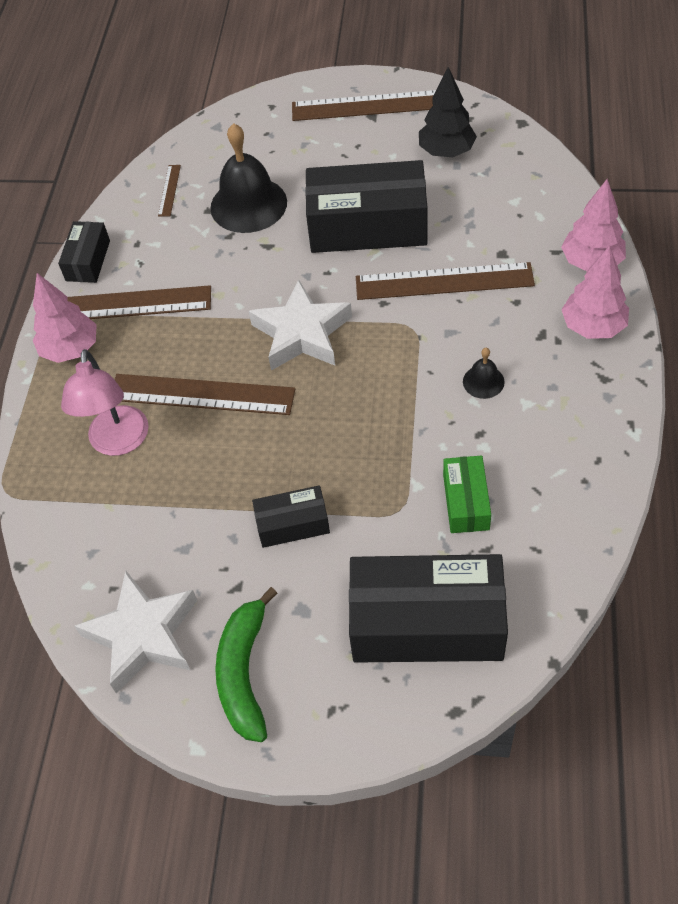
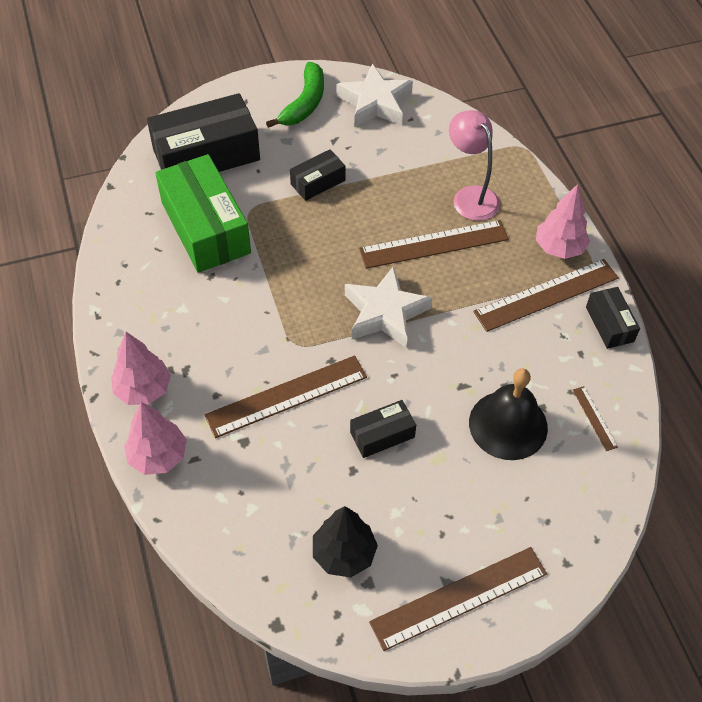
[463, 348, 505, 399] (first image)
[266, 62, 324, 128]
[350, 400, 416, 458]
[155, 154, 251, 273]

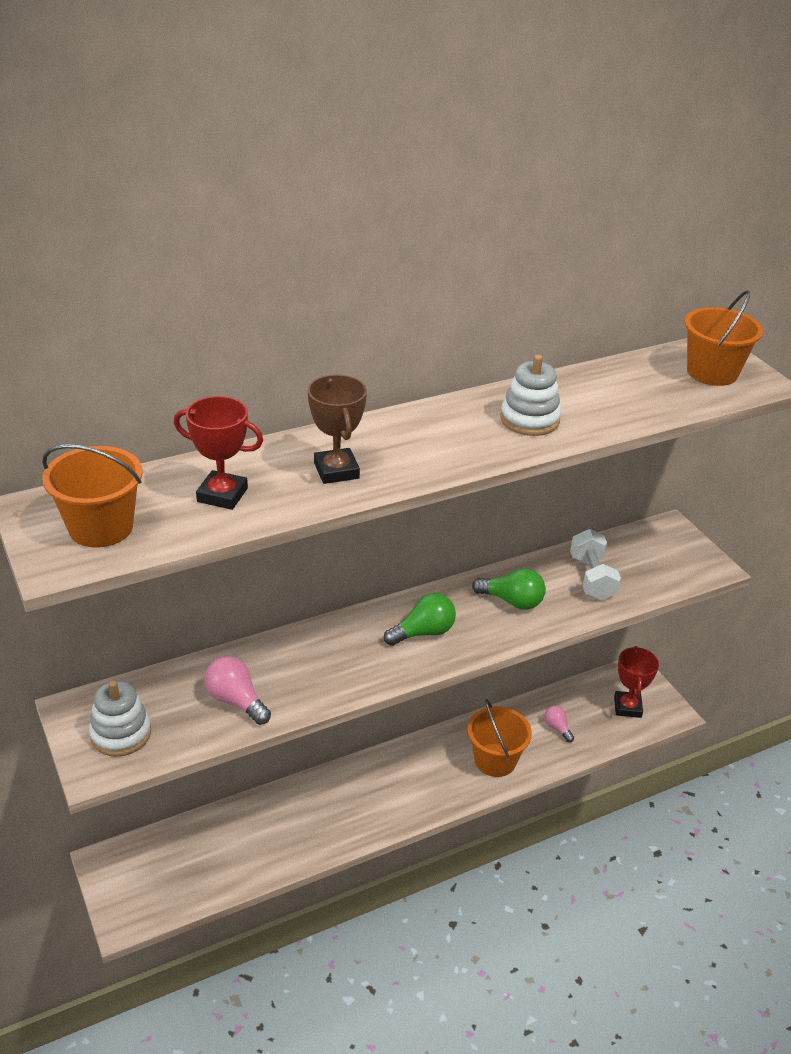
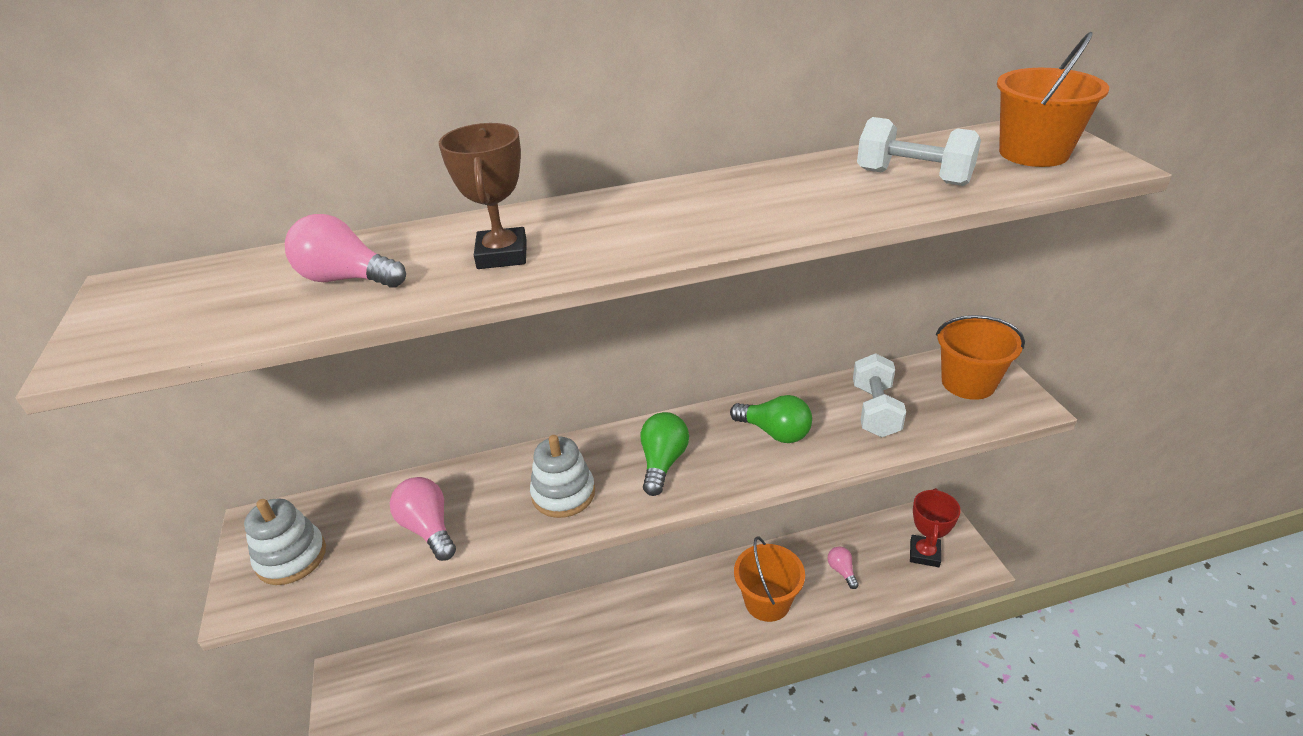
[857, 117, 981, 186]
[936, 315, 1025, 400]
[530, 435, 595, 518]
[285, 214, 406, 288]
[641, 412, 689, 496]

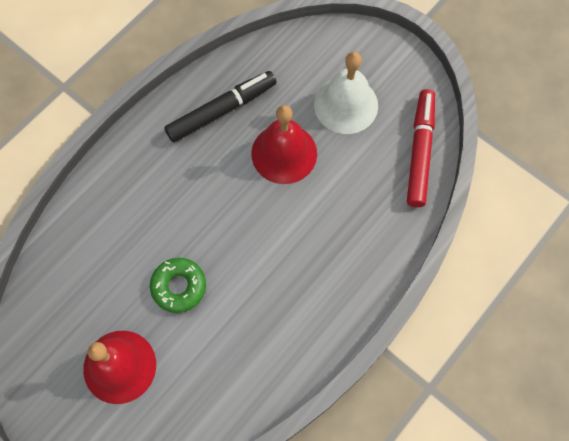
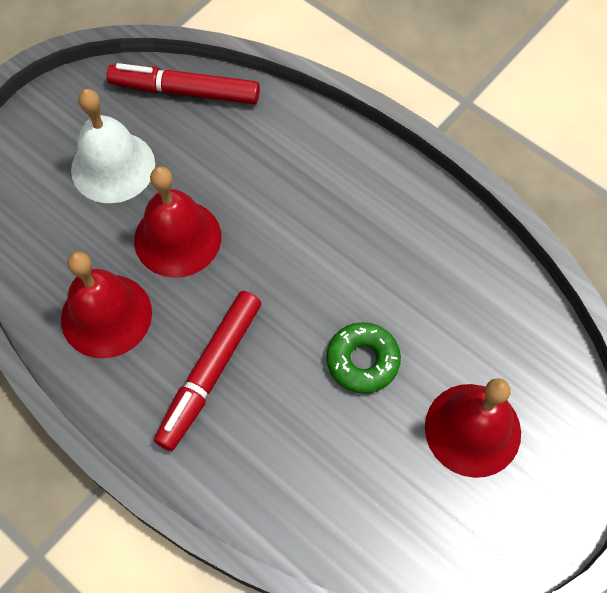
[154, 291, 261, 451]
[61, 252, 152, 359]

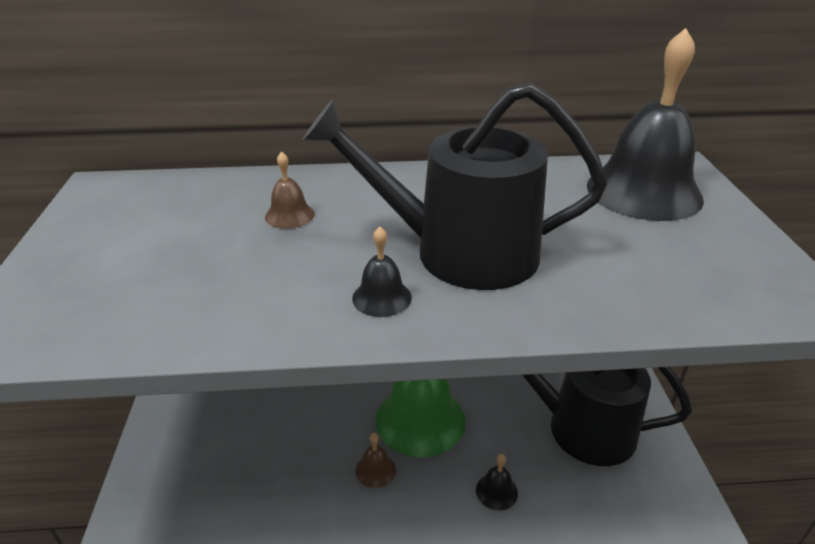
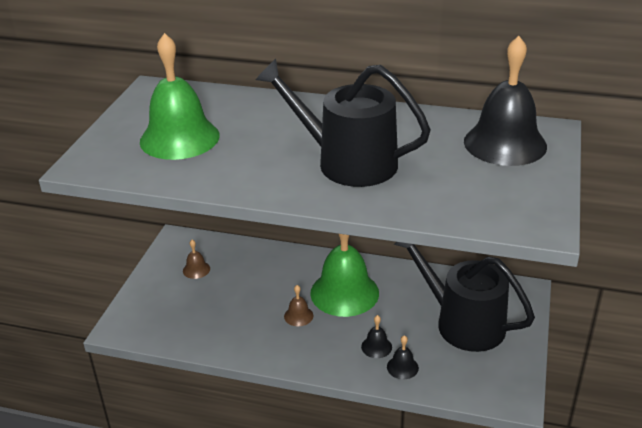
[140, 33, 220, 160]
[183, 240, 210, 279]
[387, 335, 419, 379]

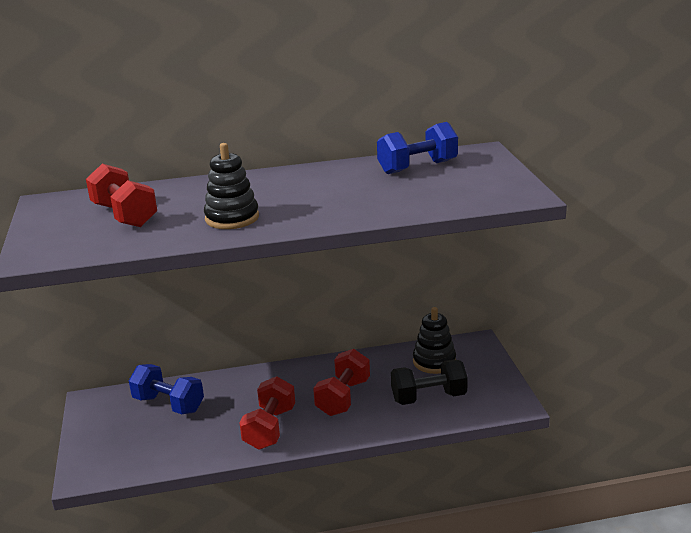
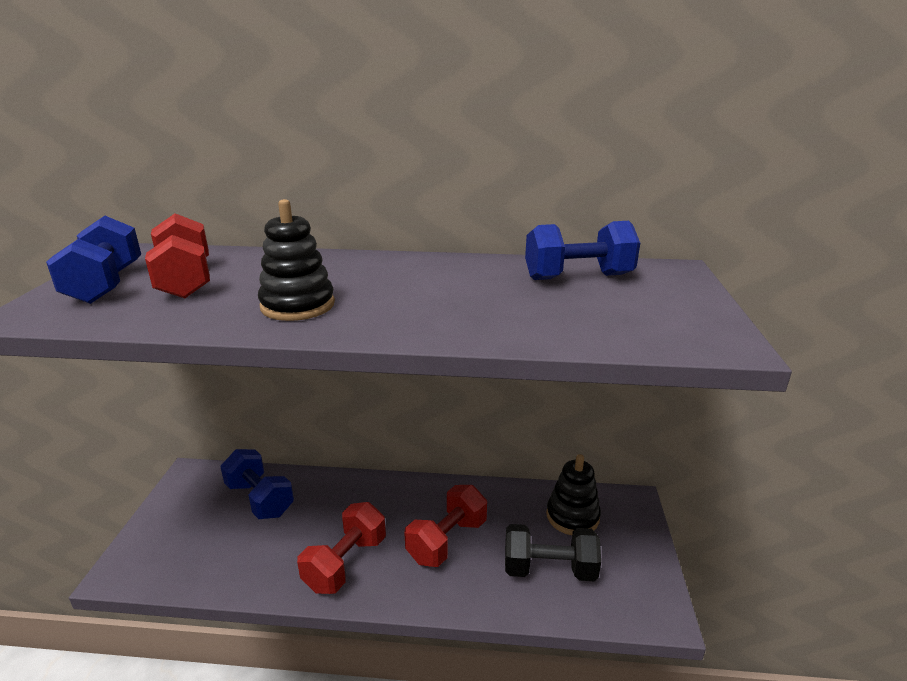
[46, 216, 141, 304]

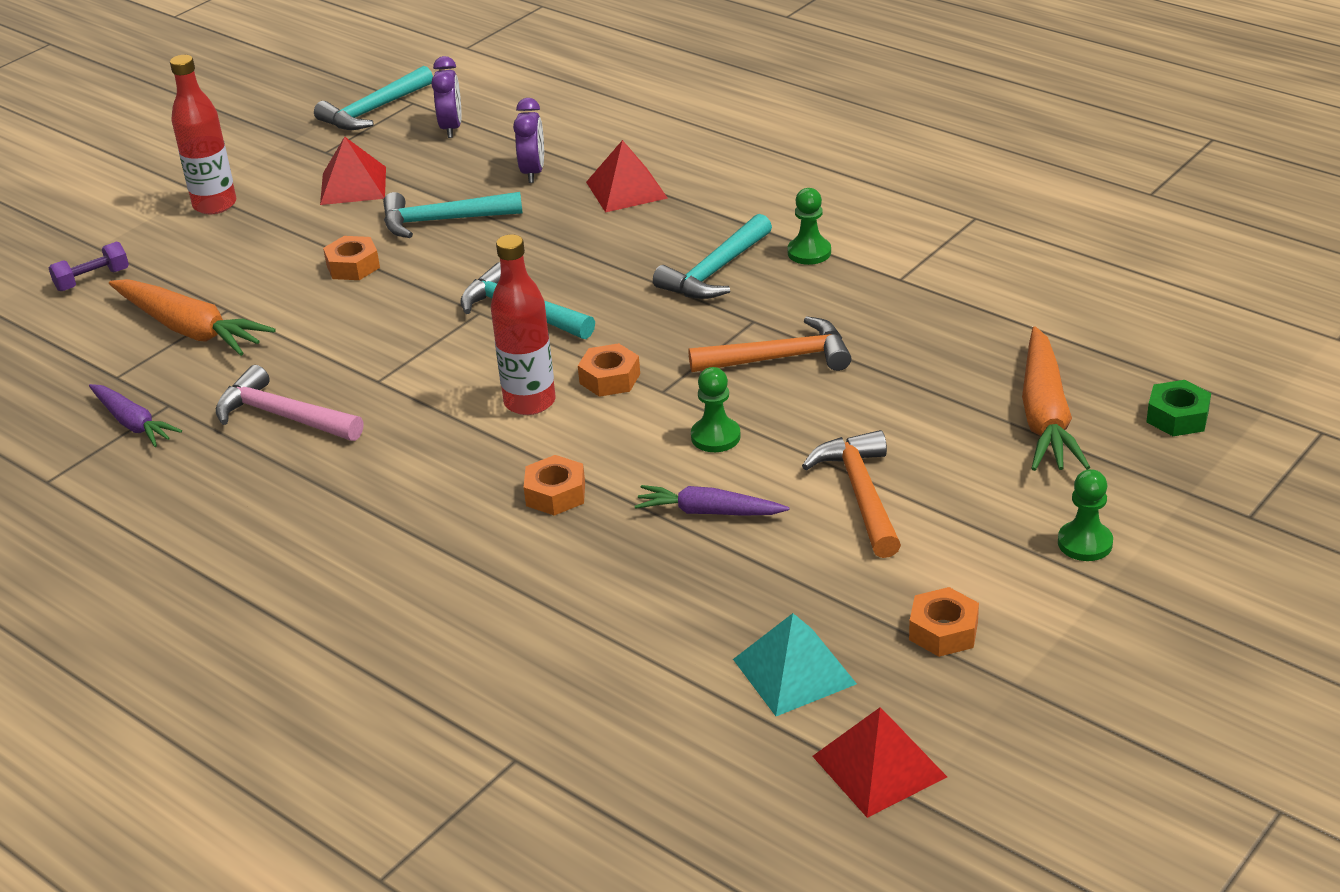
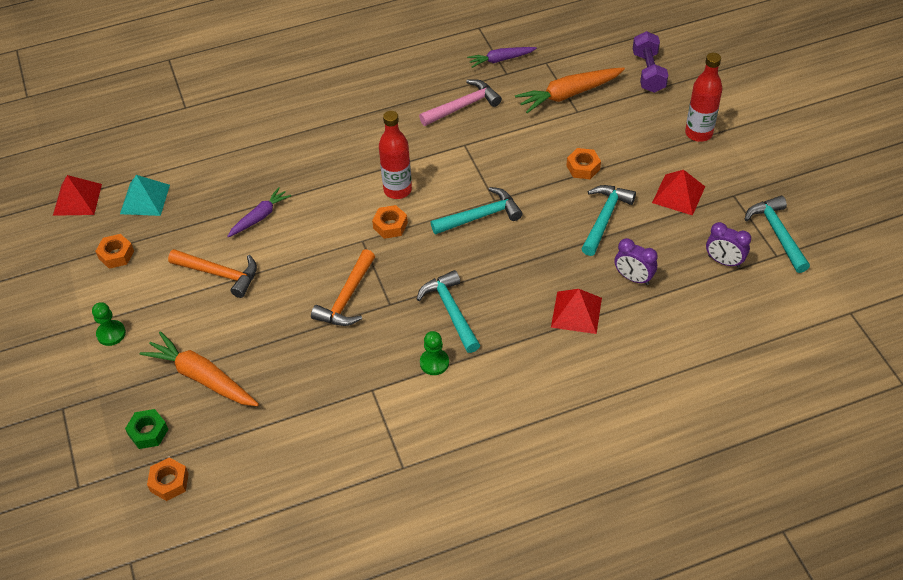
[691, 367, 741, 452] (first image)
[147, 457, 189, 501]
[633, 31, 668, 93]

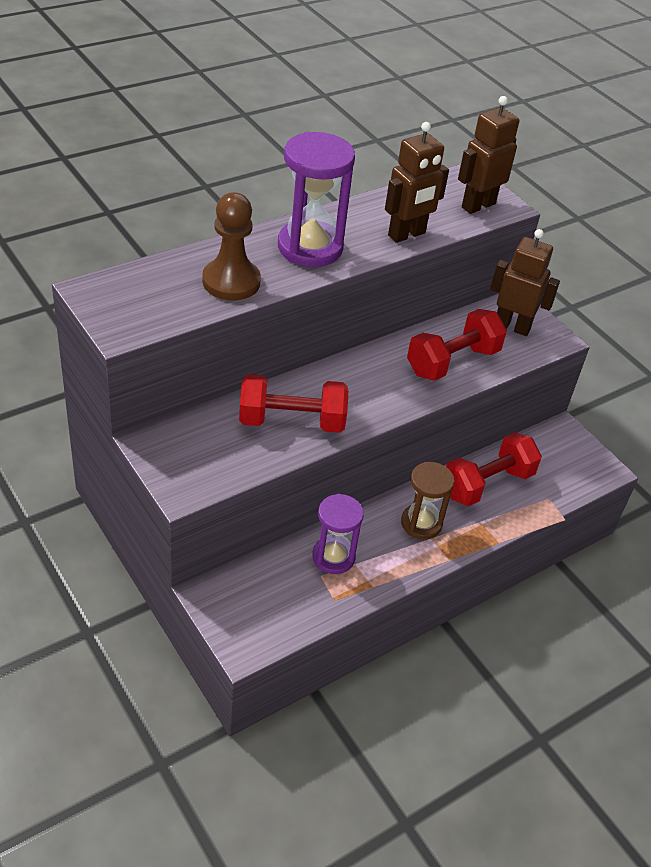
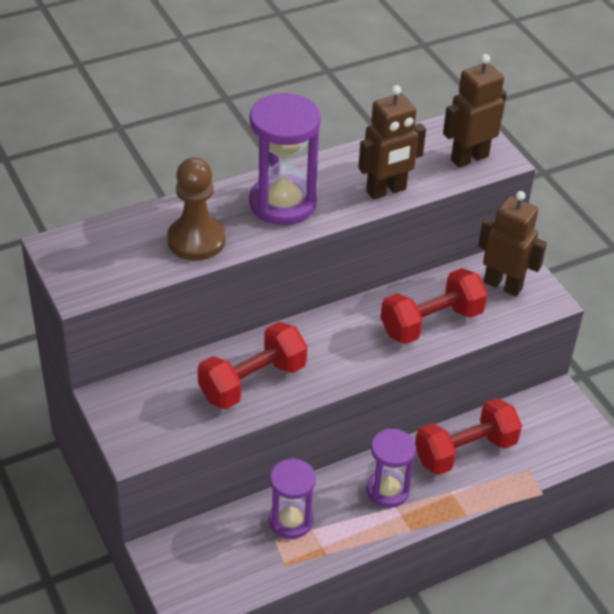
[366, 429, 416, 508]
[198, 322, 307, 409]

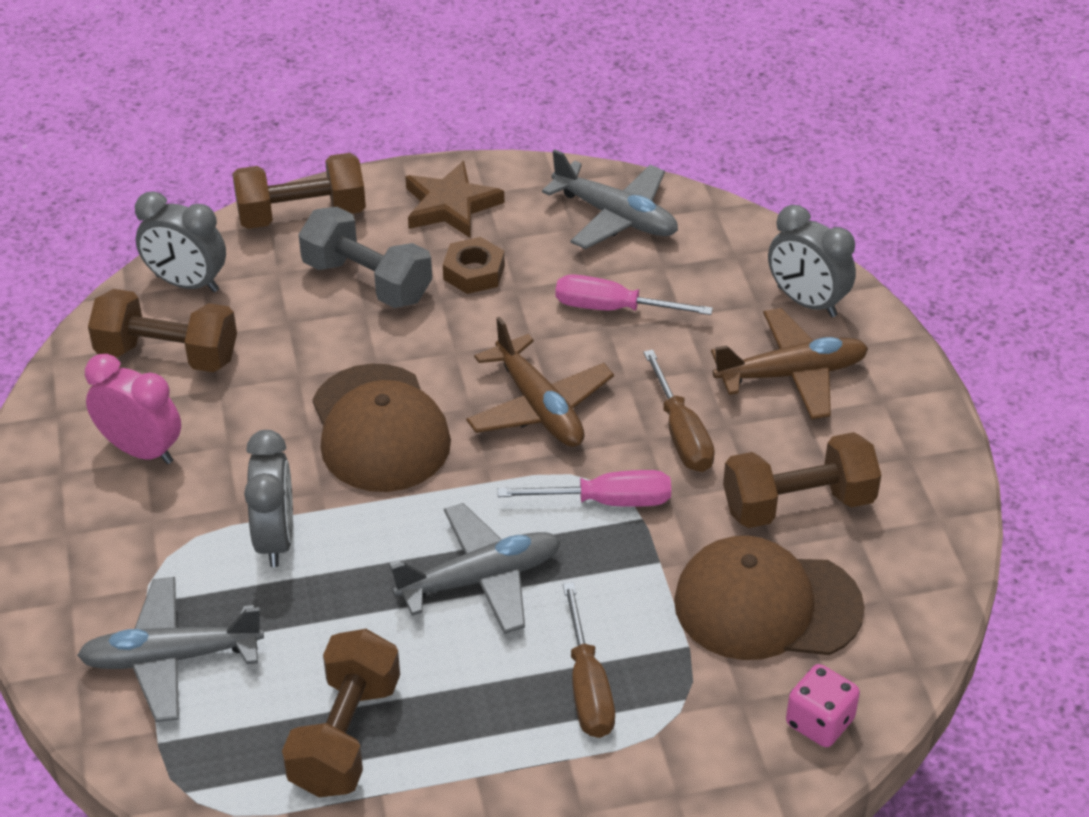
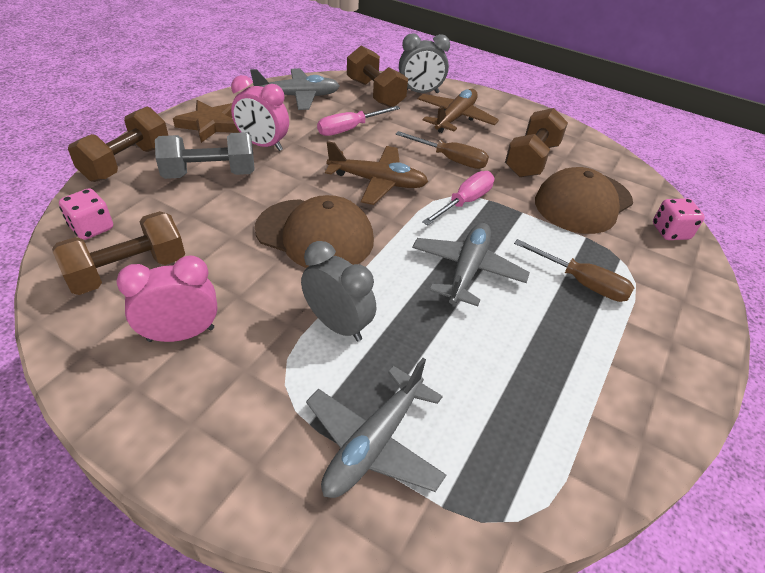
[347, 46, 408, 107]
[59, 188, 113, 240]
[231, 75, 289, 151]

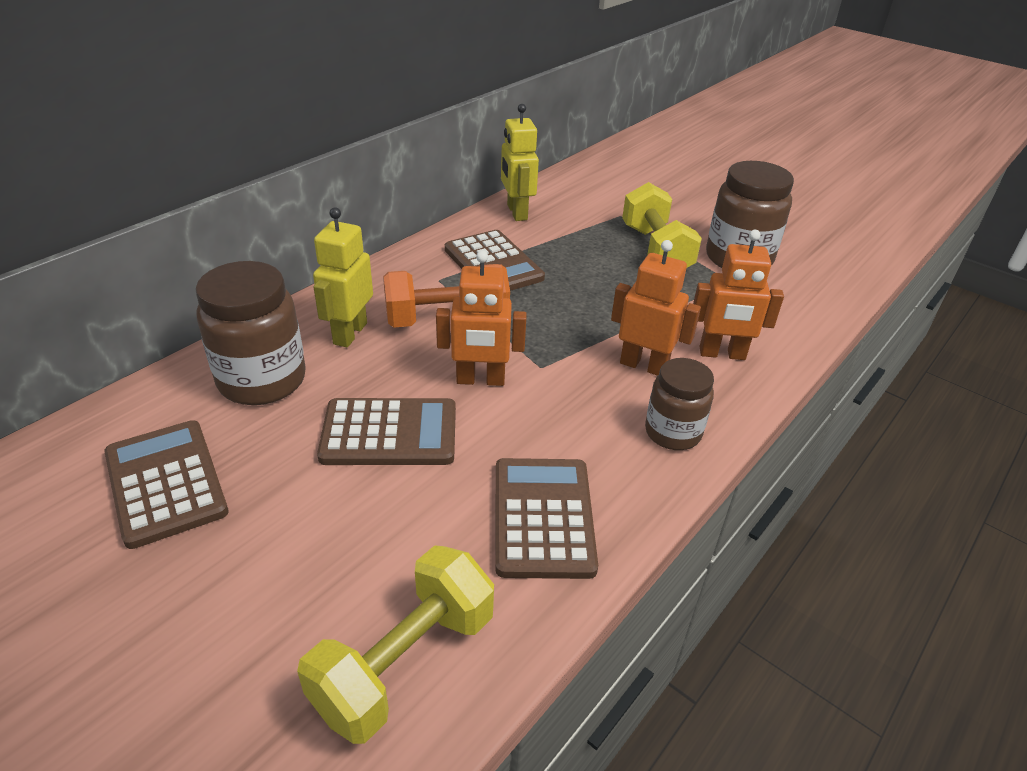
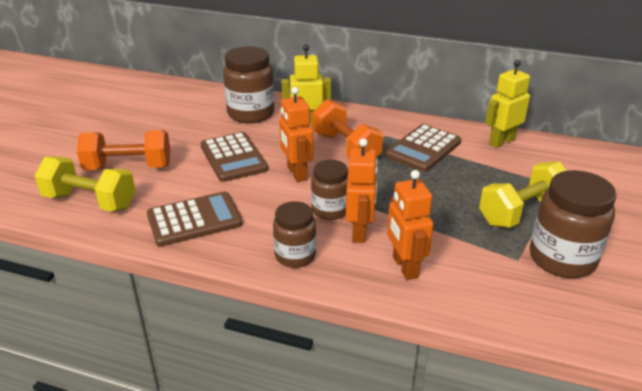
[104, 420, 229, 549] (first image)
[77, 130, 170, 170]
[311, 160, 348, 220]

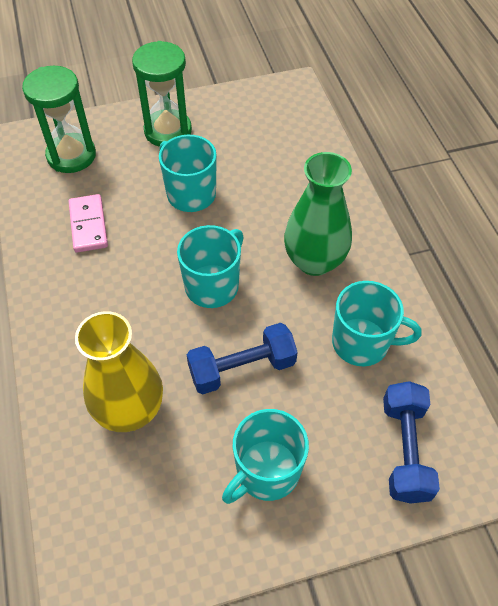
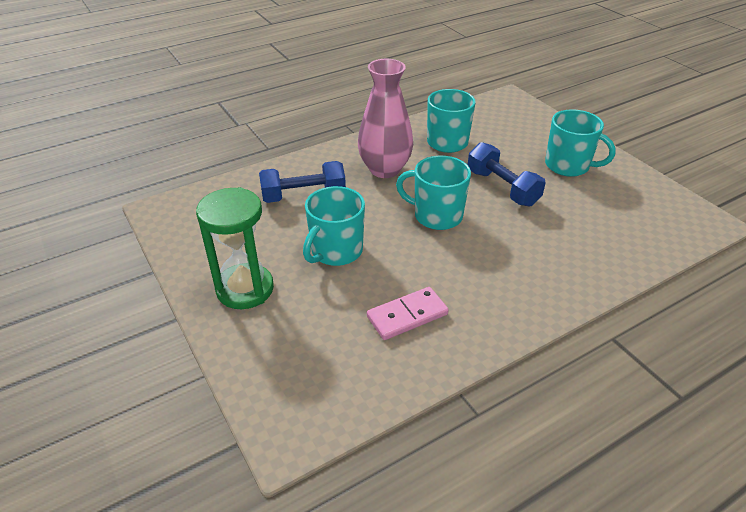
[22, 66, 96, 173] (first image)
[75, 311, 163, 432] (first image)
[259, 161, 346, 203]
[358, 59, 413, 178]

